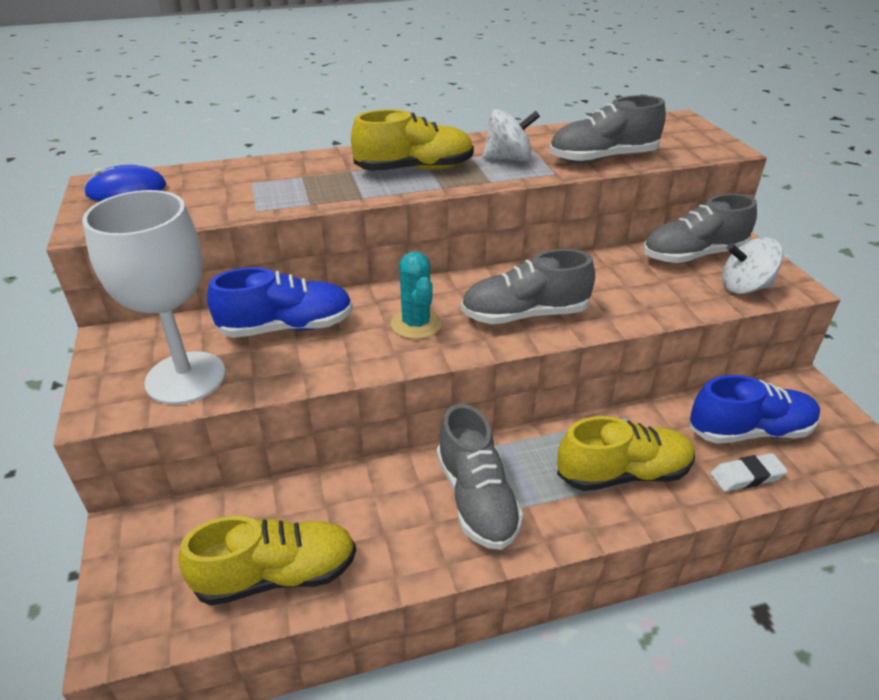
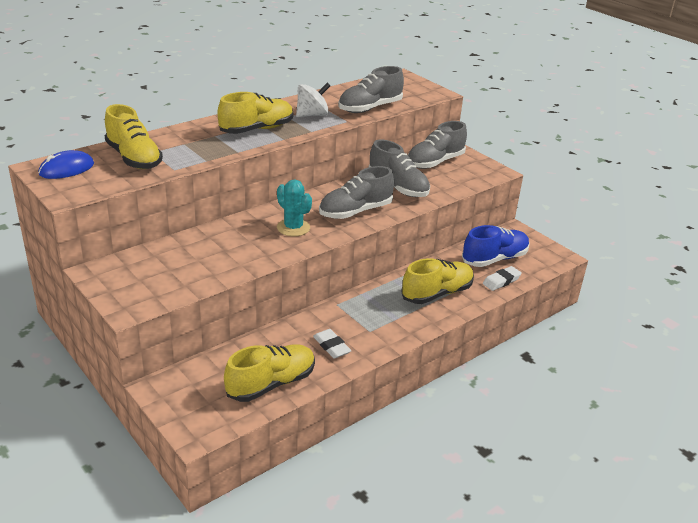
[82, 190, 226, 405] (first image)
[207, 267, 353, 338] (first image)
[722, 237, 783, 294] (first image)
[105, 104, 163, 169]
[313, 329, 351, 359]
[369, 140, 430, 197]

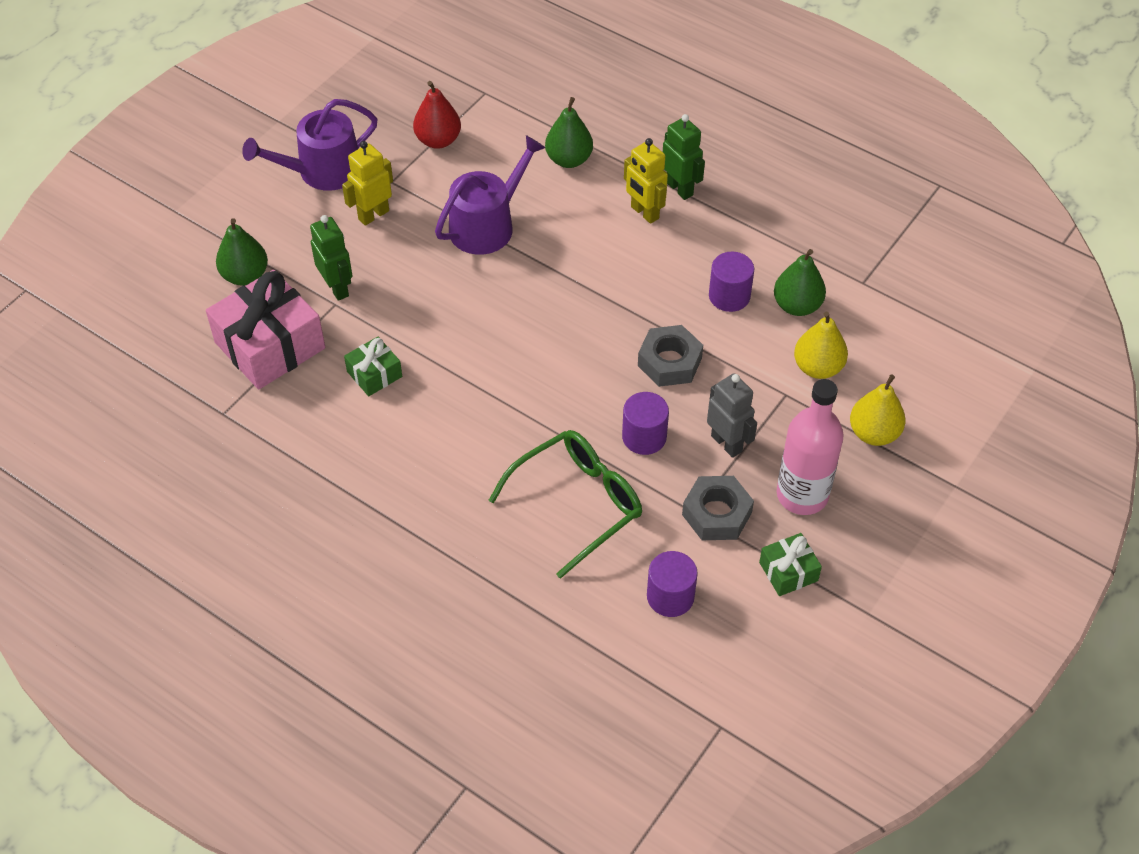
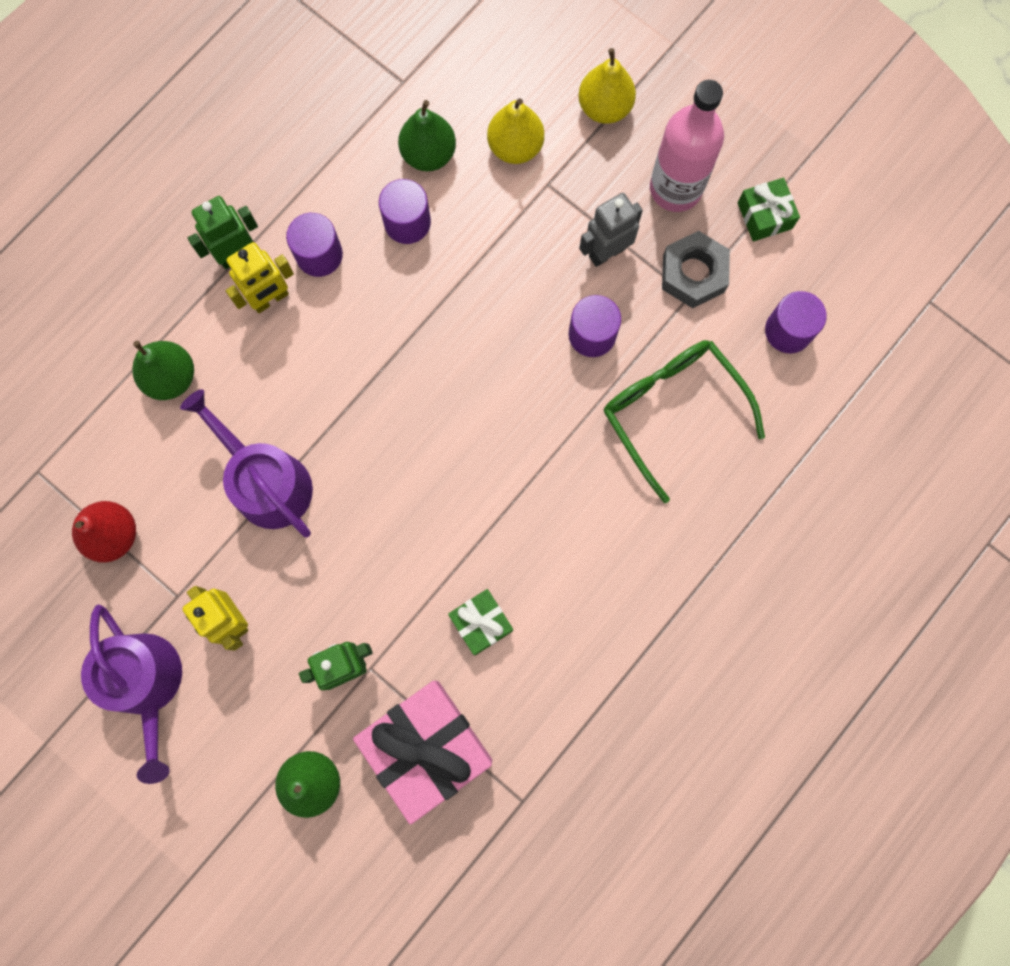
[638, 325, 703, 387] (first image)
[286, 213, 343, 277]

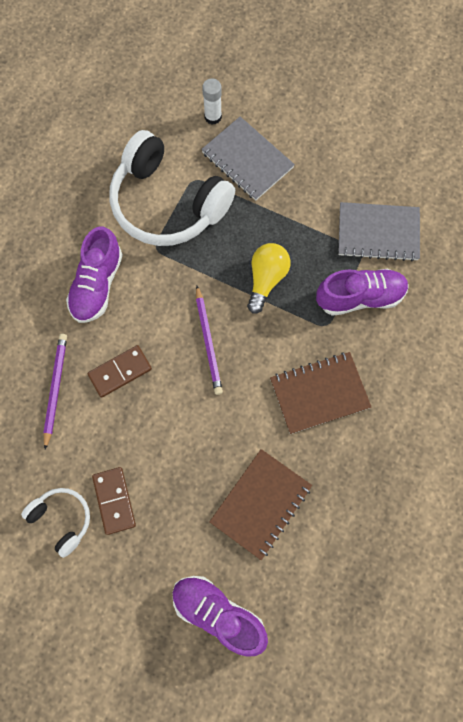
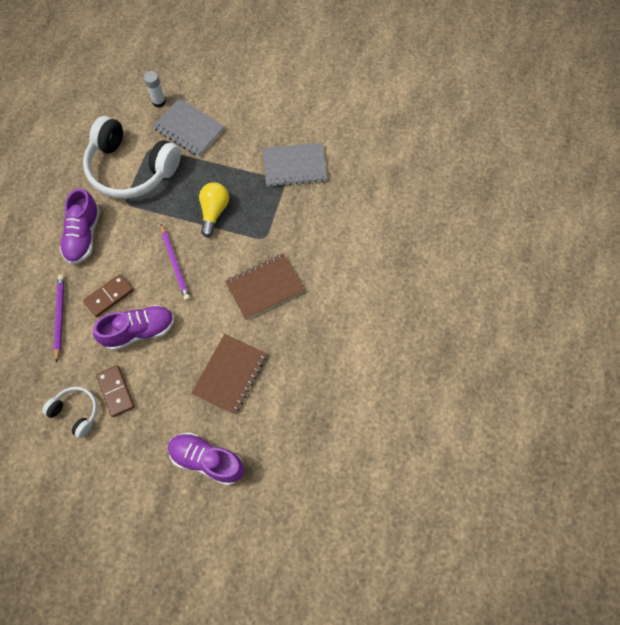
[93, 305, 174, 351]

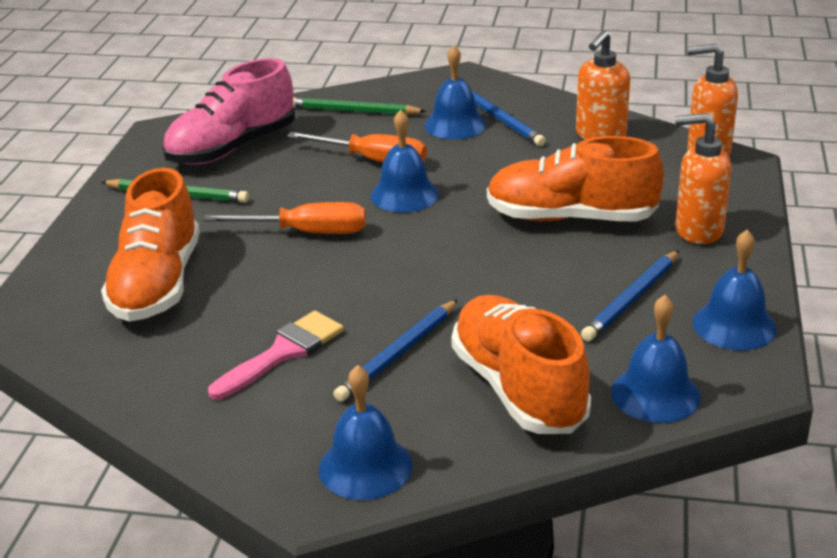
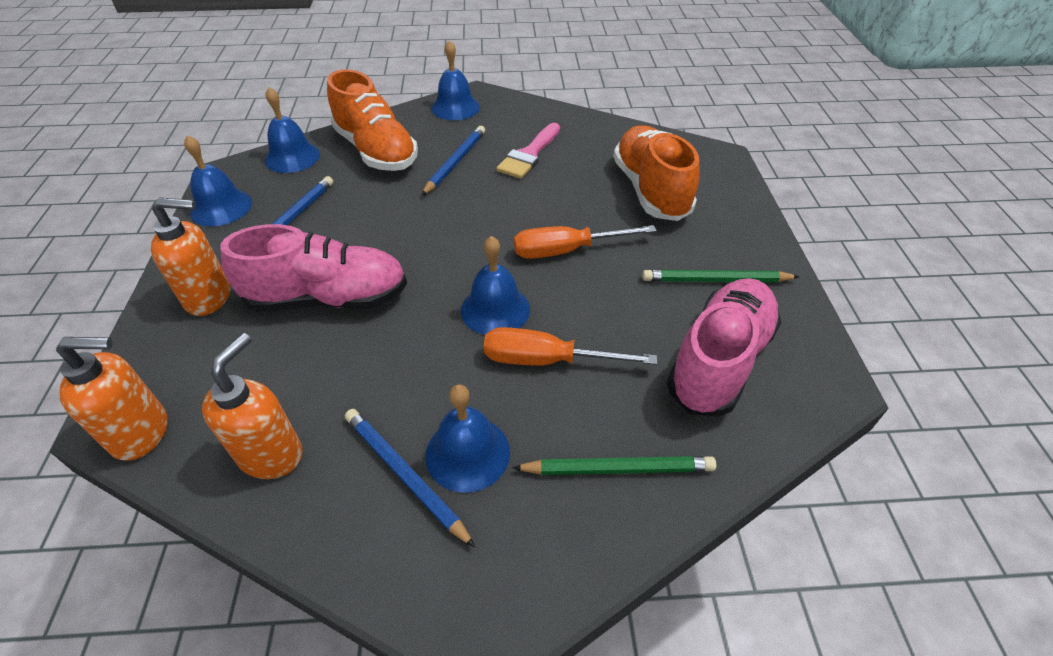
[221, 224, 407, 312]

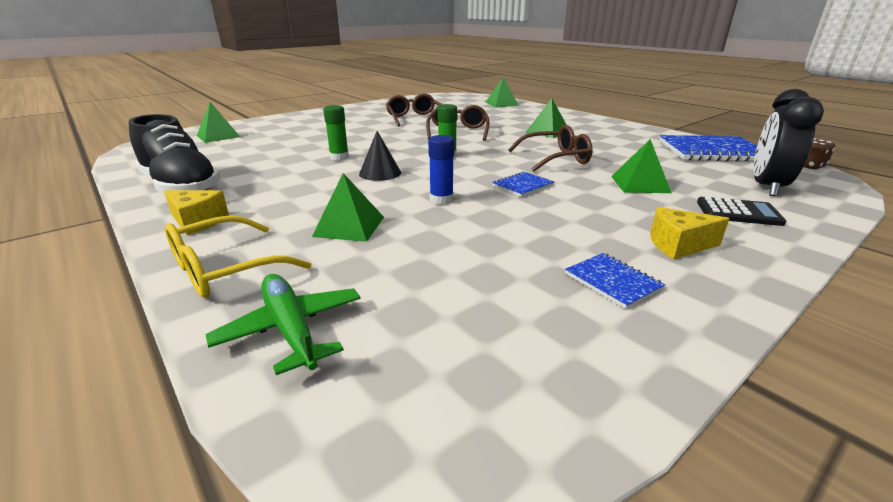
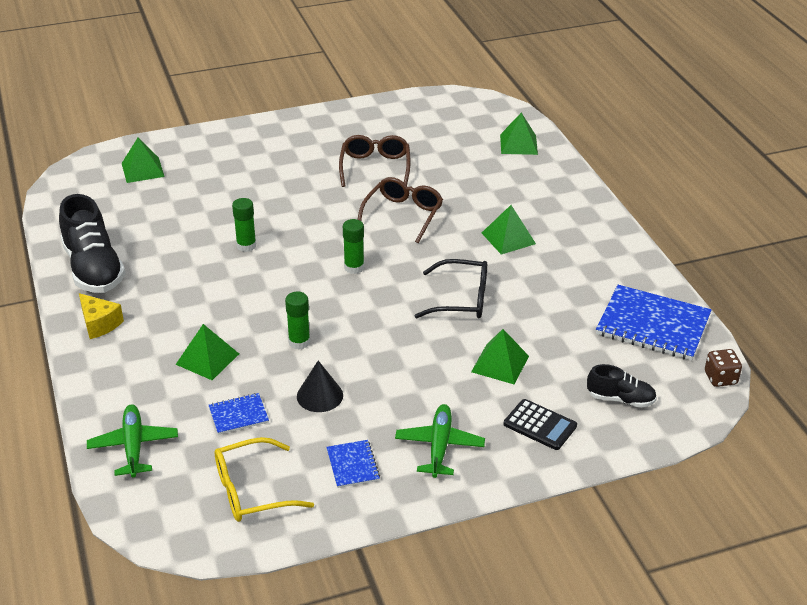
[215, 437, 314, 522]
[297, 361, 343, 412]
[209, 393, 269, 435]
[395, 404, 485, 478]
[587, 364, 657, 408]
[285, 292, 310, 349]
[415, 259, 487, 318]

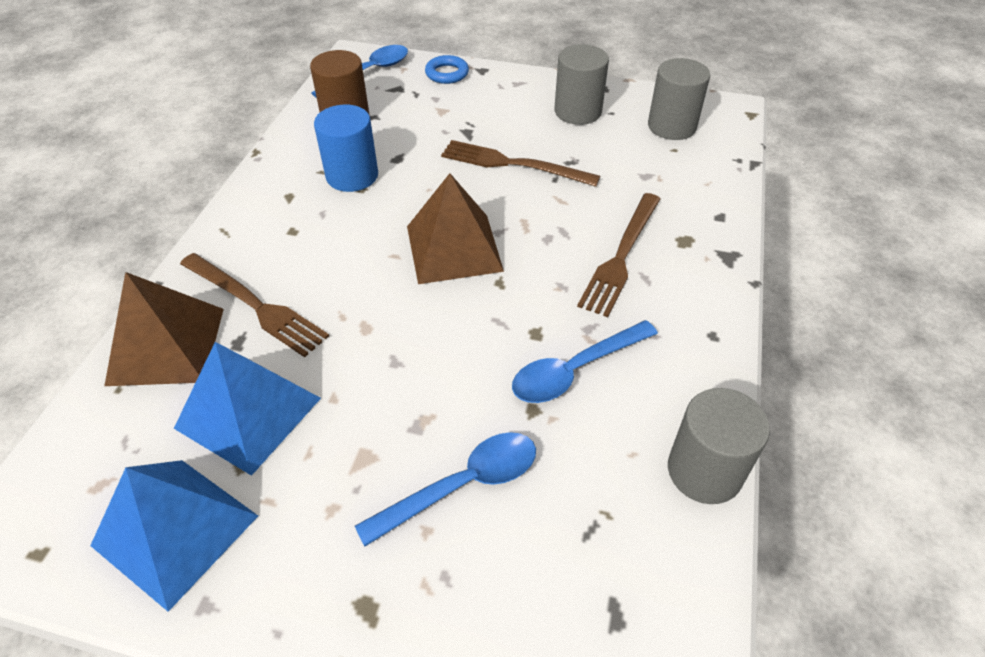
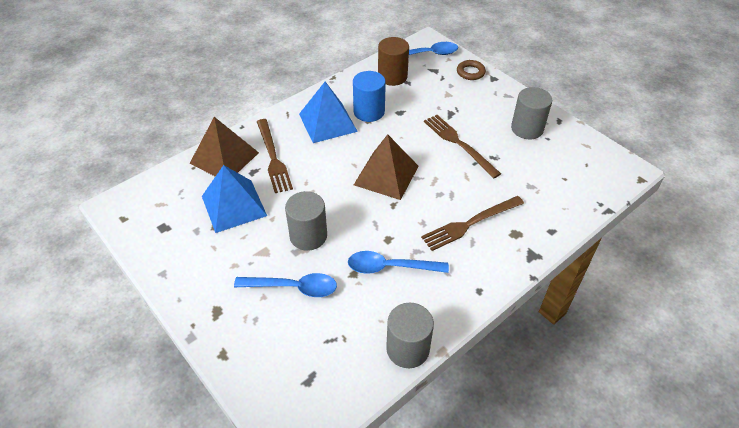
[299, 82, 358, 143]
[285, 191, 327, 251]
[457, 60, 486, 80]

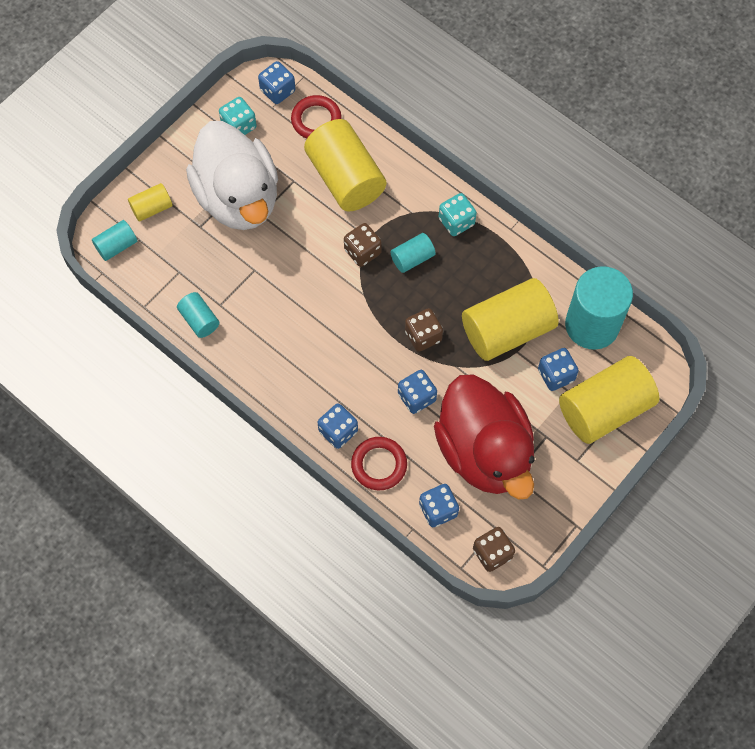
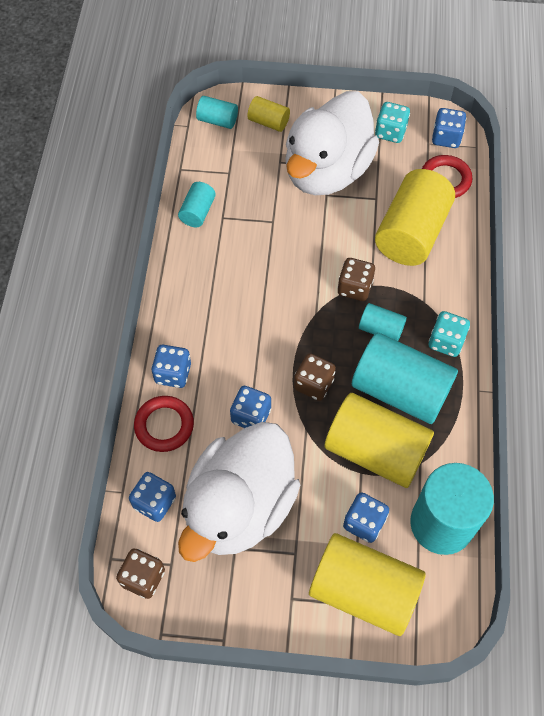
[352, 333, 458, 424]
[178, 422, 300, 562]

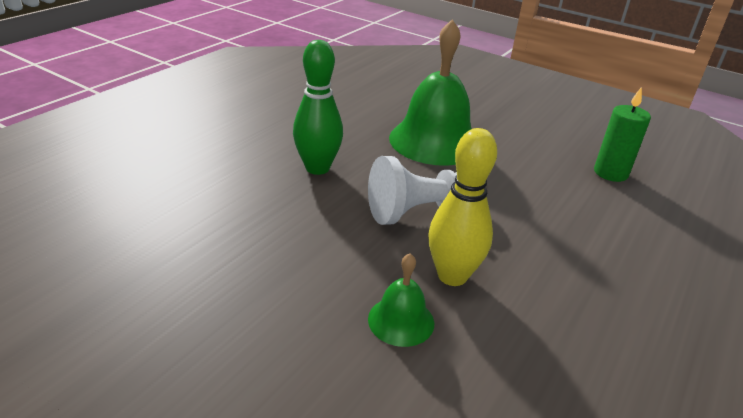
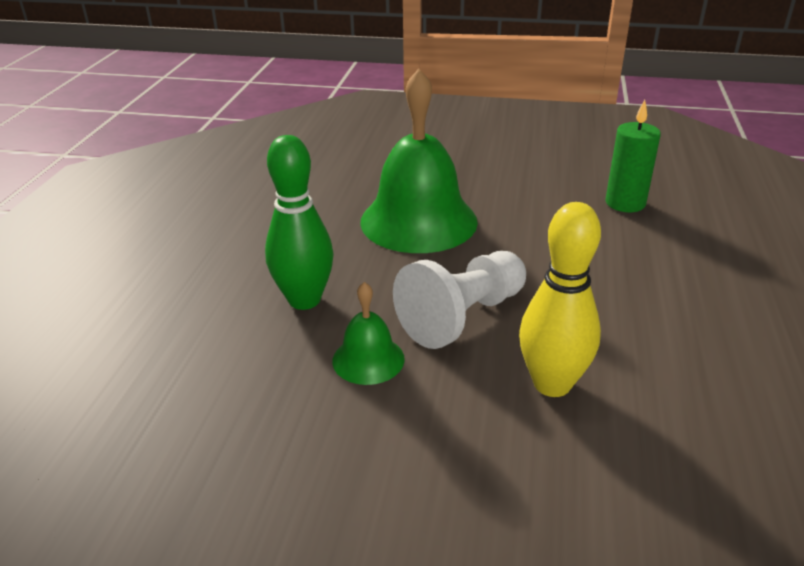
[332, 282, 405, 385]

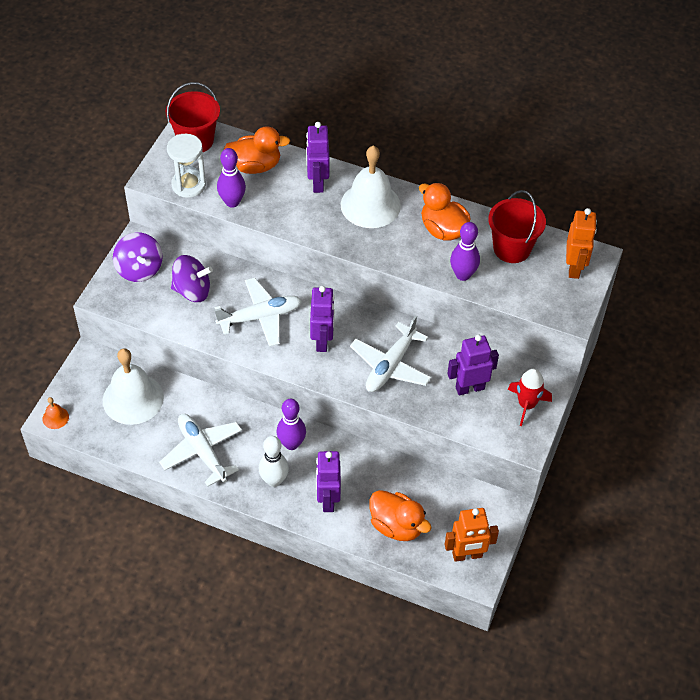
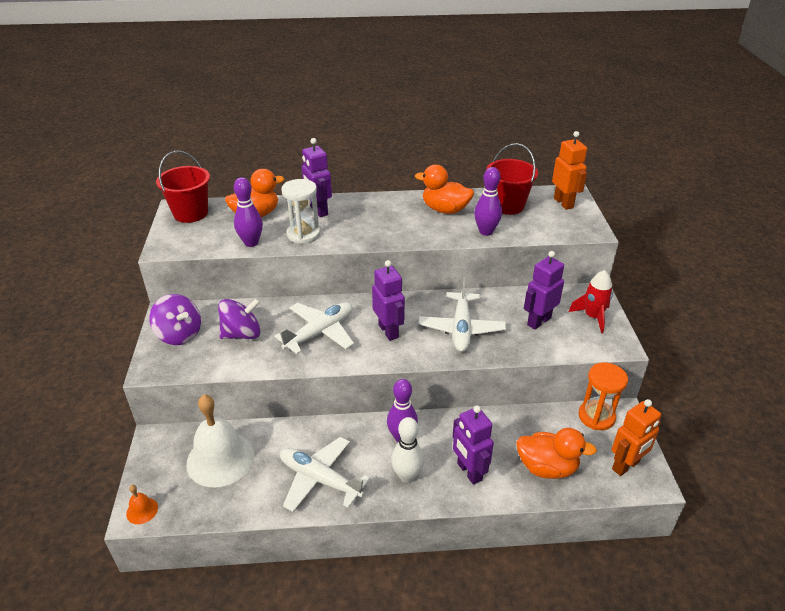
[340, 146, 401, 228] (first image)
[578, 363, 628, 430]
[281, 179, 320, 244]

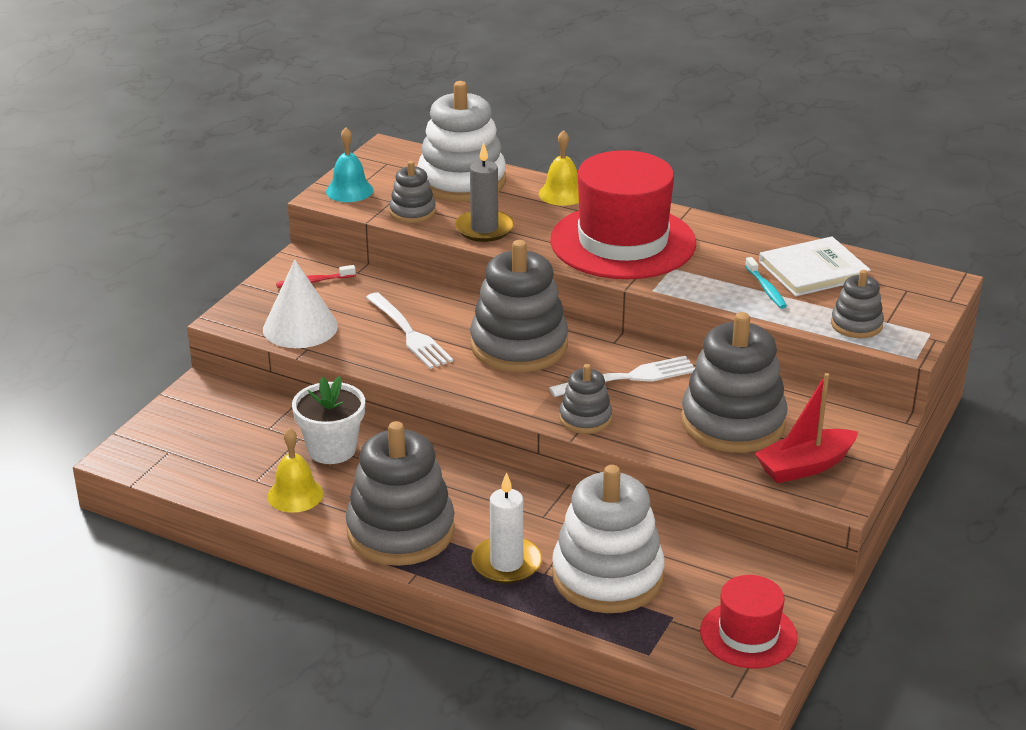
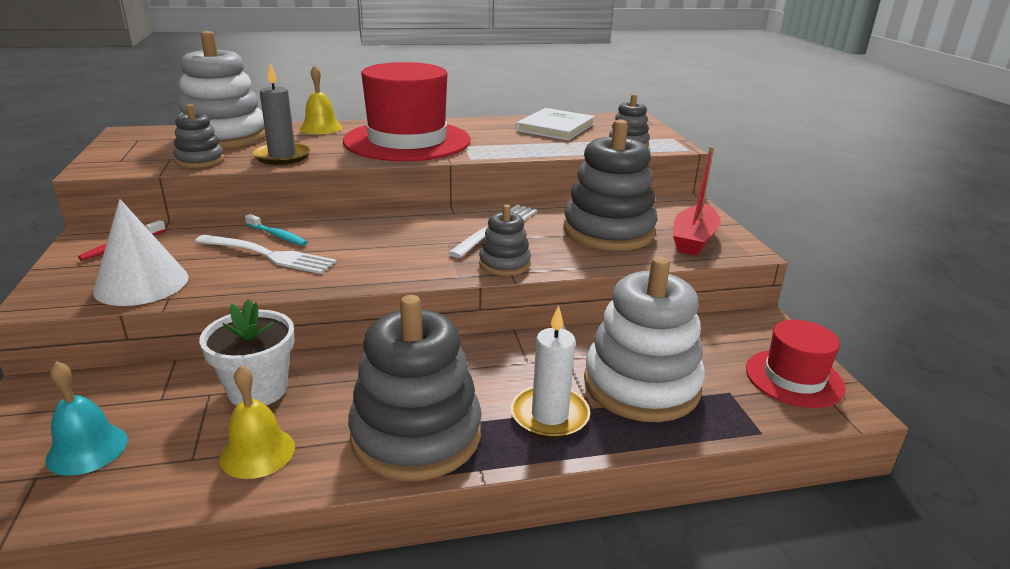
[470, 240, 568, 372] (first image)
[45, 361, 128, 476]
[245, 214, 308, 246]

